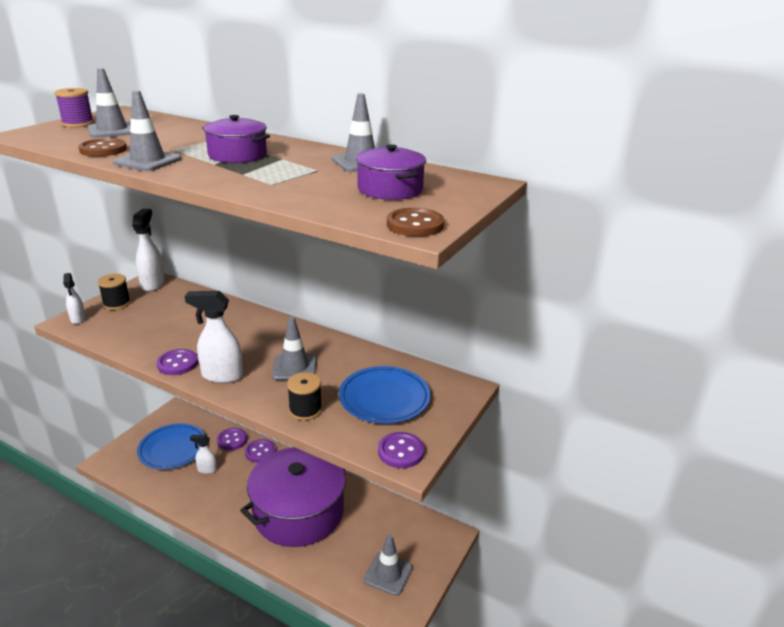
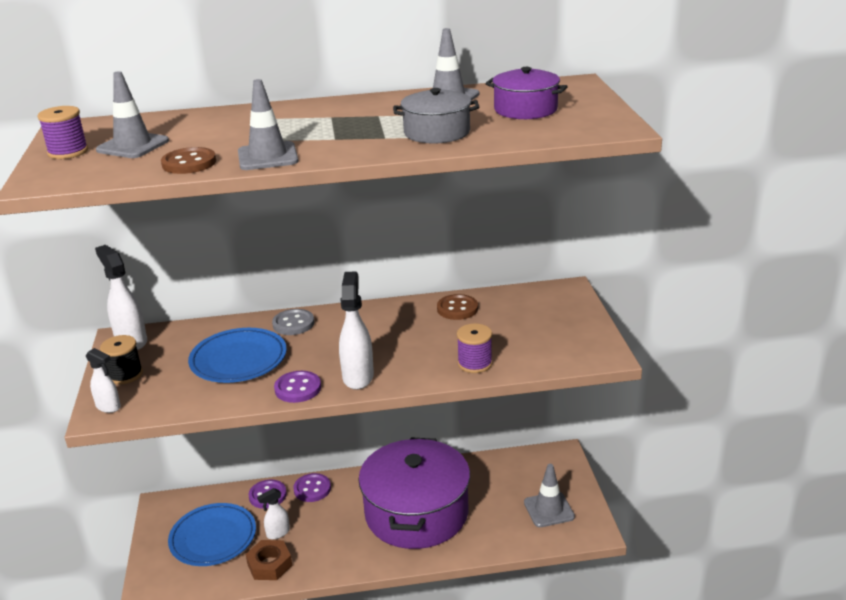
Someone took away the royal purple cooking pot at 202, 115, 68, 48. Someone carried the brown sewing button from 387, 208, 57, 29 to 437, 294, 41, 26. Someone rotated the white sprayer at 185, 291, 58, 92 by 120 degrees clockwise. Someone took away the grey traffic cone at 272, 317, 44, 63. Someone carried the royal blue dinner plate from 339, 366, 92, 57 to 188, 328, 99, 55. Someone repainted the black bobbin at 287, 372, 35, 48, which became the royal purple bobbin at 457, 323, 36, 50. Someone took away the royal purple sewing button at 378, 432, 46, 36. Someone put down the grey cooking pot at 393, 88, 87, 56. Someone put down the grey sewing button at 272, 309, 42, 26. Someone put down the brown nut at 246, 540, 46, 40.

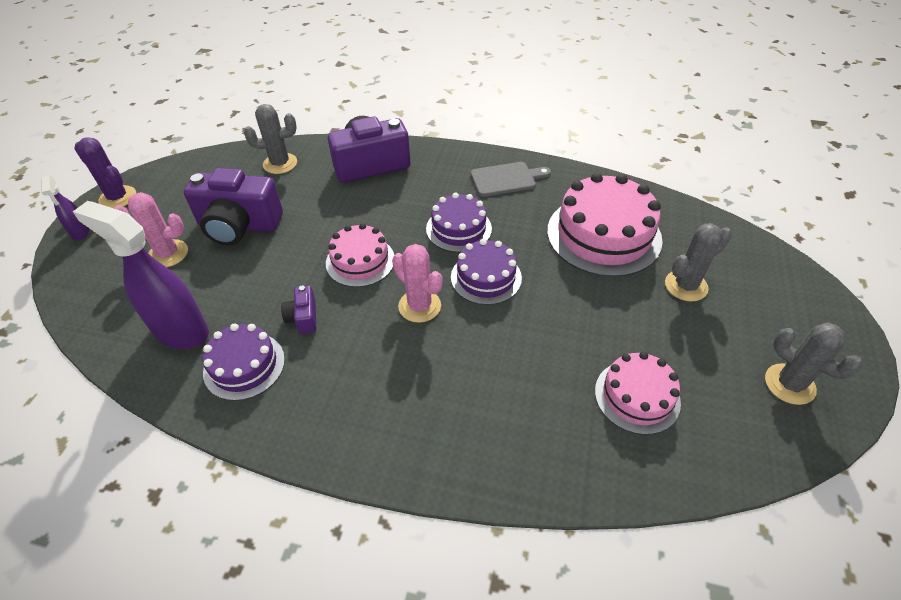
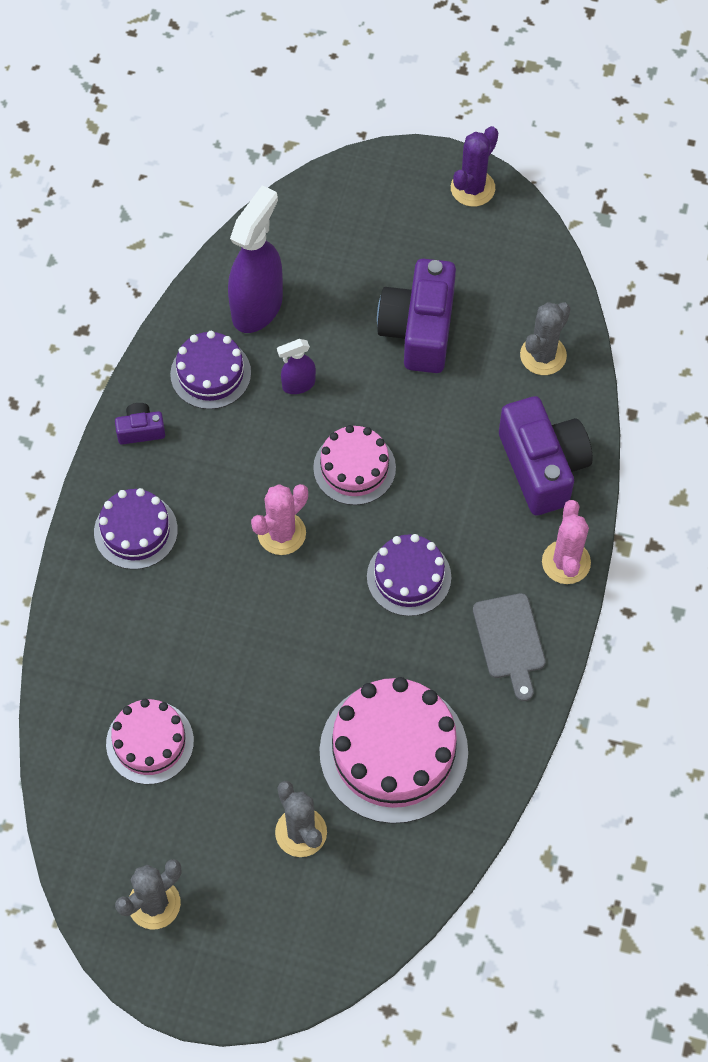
Someone rotated the grey prickly plant at 244, 104, 53, 70 by 45 degrees clockwise. Someone carried the royal purple sprayer from 41, 176, 49, 64 to 277, 339, 39, 55. Someone carried the rosy prickly plant from 115, 192, 73, 75 to 542, 500, 49, 84. Someone carried the royal purple gateau from 451, 239, 71, 66 to 94, 488, 84, 82. Someone carried the royal purple camera from 281, 285, 35, 49 to 115, 403, 50, 42.

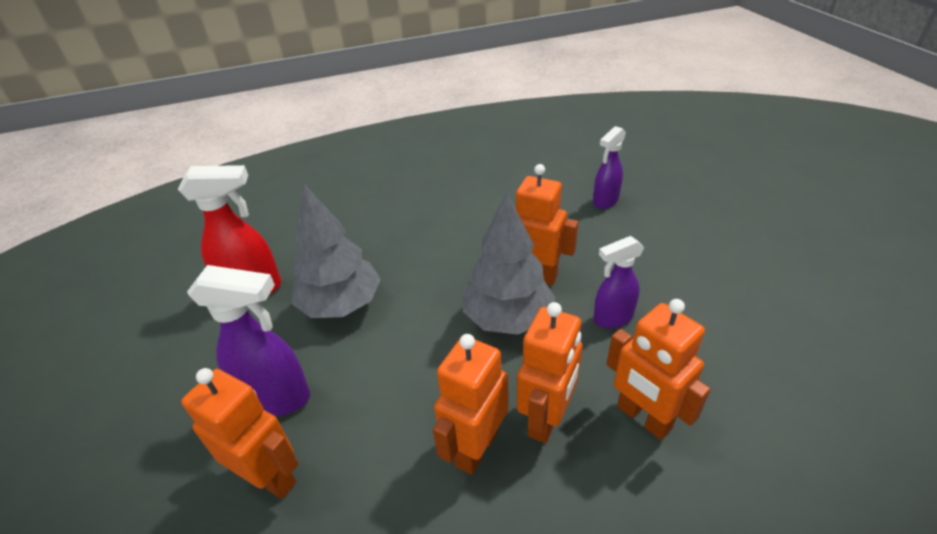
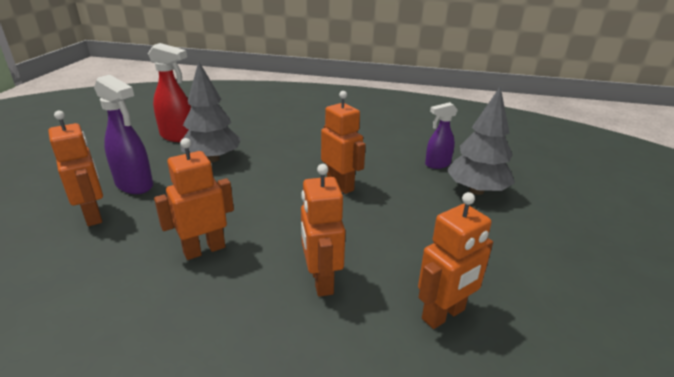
Someone carried the grey toy tree from 463, 192, 93, 142 to 447, 86, 68, 109. Someone took away the royal purple sprayer at 593, 236, 52, 92. Someone carried the orange robot figure from 517, 302, 65, 141 to 418, 192, 75, 137.

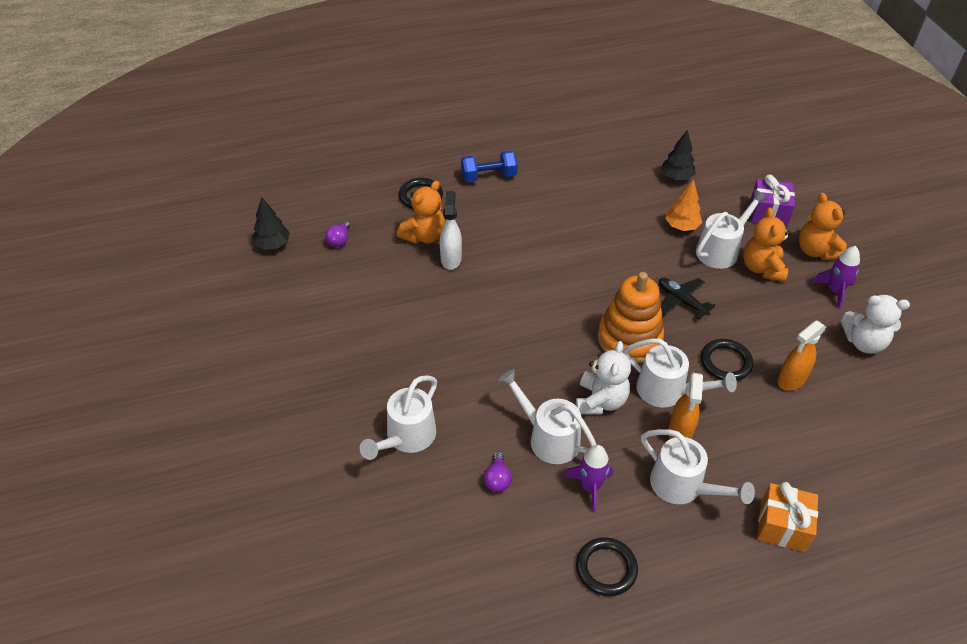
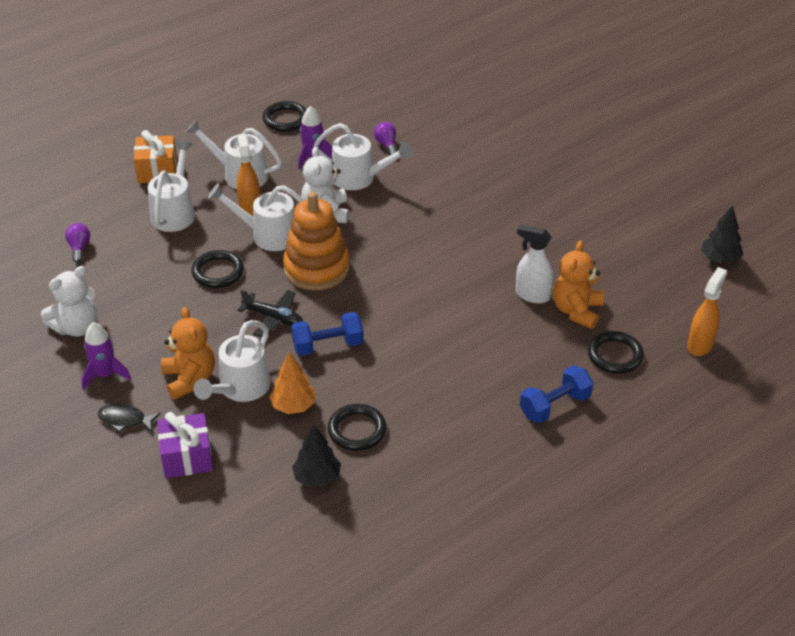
Someone rotated the white sprayer at 440, 191, 22, 79 by 135 degrees clockwise. Someone swapped the orange teddy bear at 799, 193, 48, 67 for the black fish at 98, 403, 63, 30. Someone carried the royal purple lightbulb from 325, 221, 25, 26 to 65, 223, 25, 40. Someone rotated the white teddy bear at 841, 295, 69, 59 by 150 degrees clockwise. Someone carried the orange sprayer from 777, 320, 49, 71 to 687, 267, 40, 89. Someone carried the white watering pot from 360, 375, 77, 85 to 148, 140, 47, 92. Someone put down the royal blue hand weight at 291, 312, 73, 44. Someone put down the black hoop at 328, 404, 58, 47.

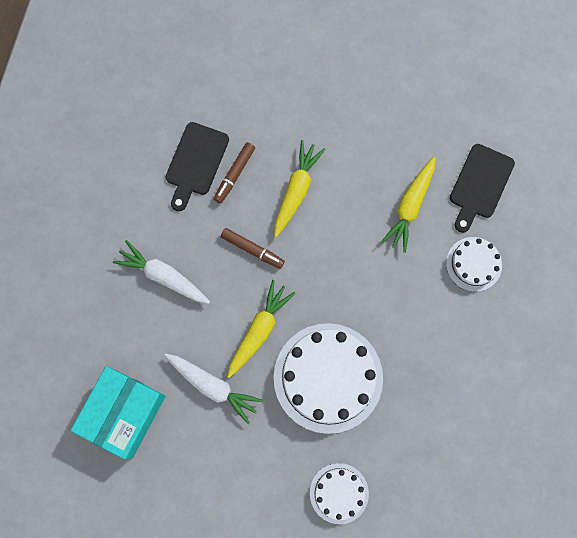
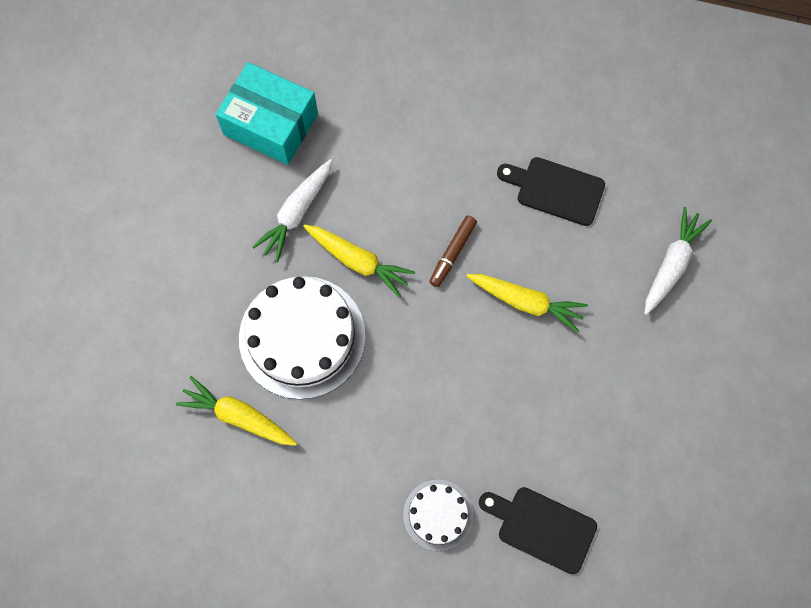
Someone took away the brown marker pen at 214, 142, 41, 61. Someone carried the yellow root vegetable from 381, 157, 54, 96 to 176, 376, 121, 70. Someone carried the white root vegetable from 113, 240, 97, 64 to 644, 207, 68, 108. Someone took away the white gateau at 310, 463, 59, 61.

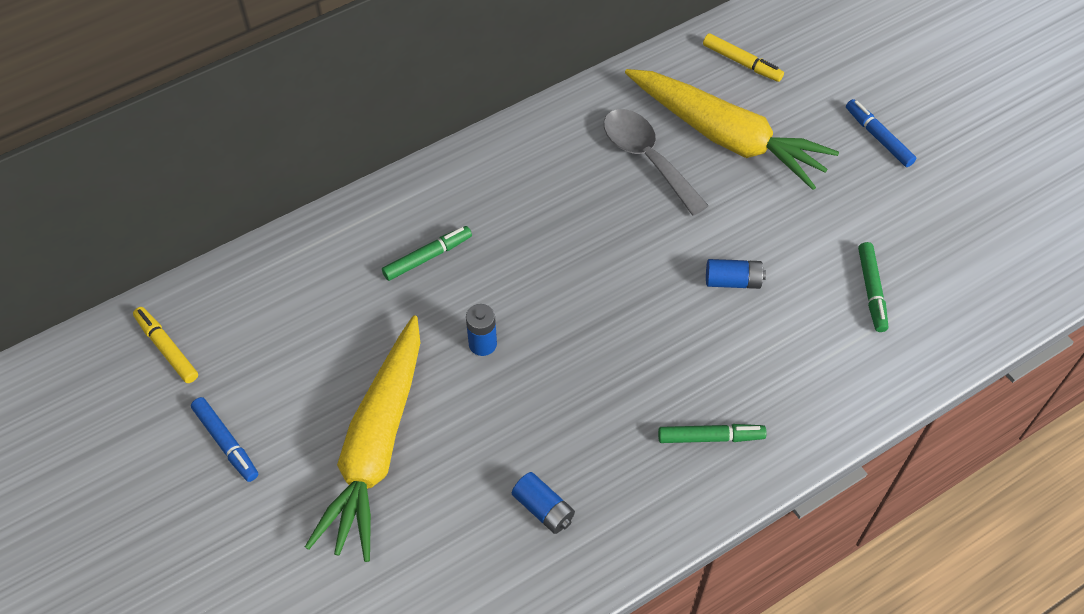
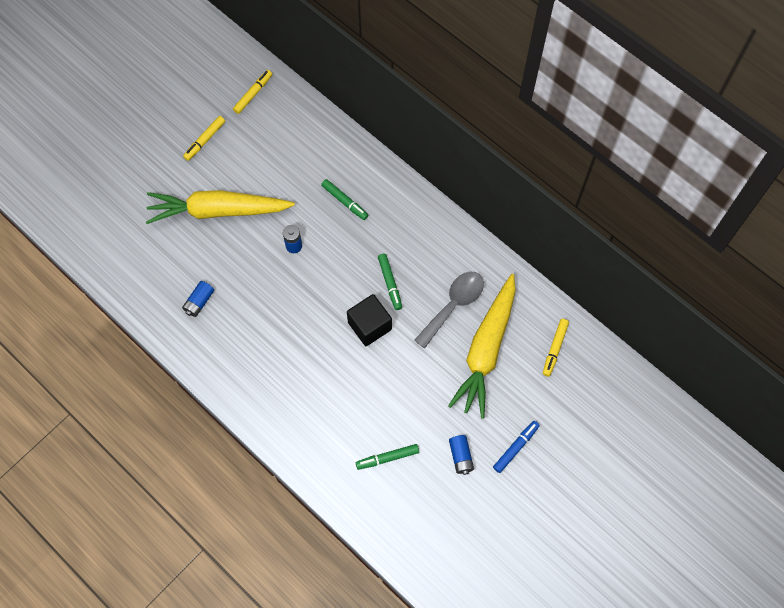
Someone carried the royal blue AA battery from 706, 259, 60, 30 to 449, 435, 25, 40. Someone repainted the royal blue marker pen at 191, 397, 67, 85, which became the yellow marker pen at 183, 116, 42, 45. Someone carried the green marker pen from 658, 424, 109, 19 to 378, 254, 24, 56. Someone put down the black block at 347, 294, 45, 52.

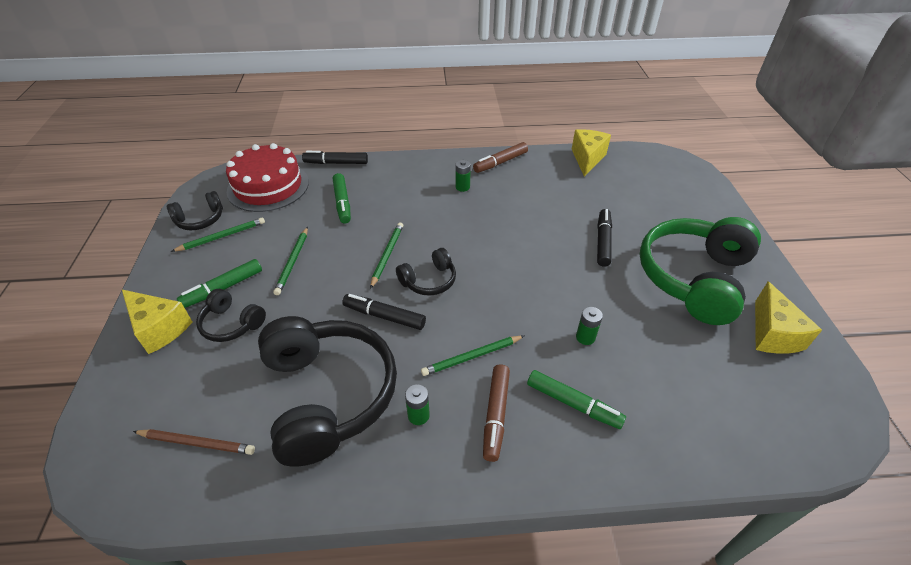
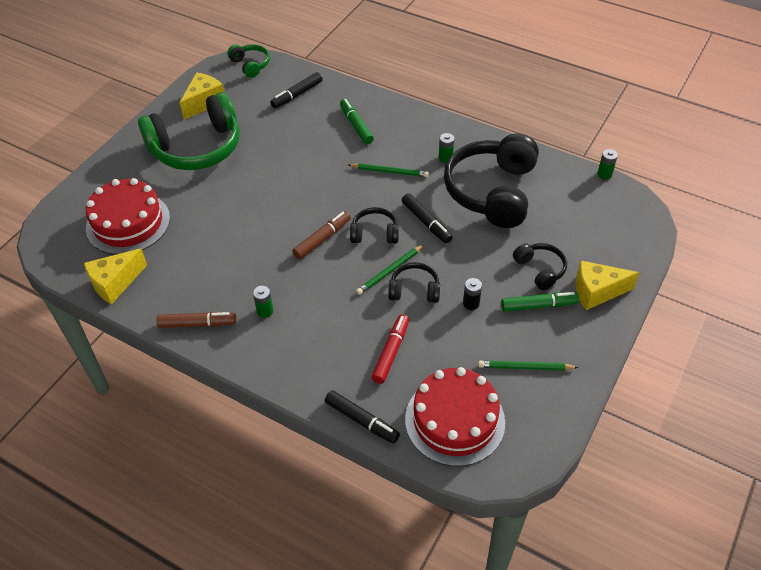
Someone repainted the green marker pen at 333, 173, 18, 50, which became the crimson marker pen at 371, 314, 38, 70. Someone carried the black headphones from 167, 191, 56, 39 to 388, 262, 52, 41. Someone carried the black marker pen from 597, 209, 15, 58 to 270, 72, 53, 36. Someone swapped the green lead pencil at 273, 227, 35, 68 for the black AA battery at 463, 278, 19, 32. Someone rotated the yellow cheese wedge at 122, 290, 70, 64 by 75 degrees counterclockwise. Someone carried the green AA battery from 576, 307, 27, 38 to 598, 149, 20, 30. Someone carried the brown marker pen from 483, 364, 27, 98 to 292, 211, 59, 48. Someone took away the brown lead pencil at 133, 429, 122, 26. Someone put down the green headphones at 227, 44, 43, 34. Someone put down the crimson gateau at 86, 178, 84, 77.

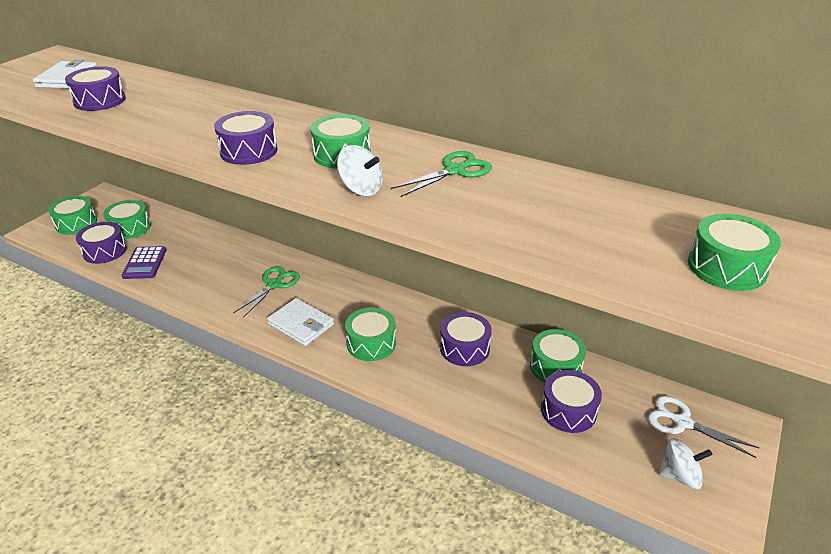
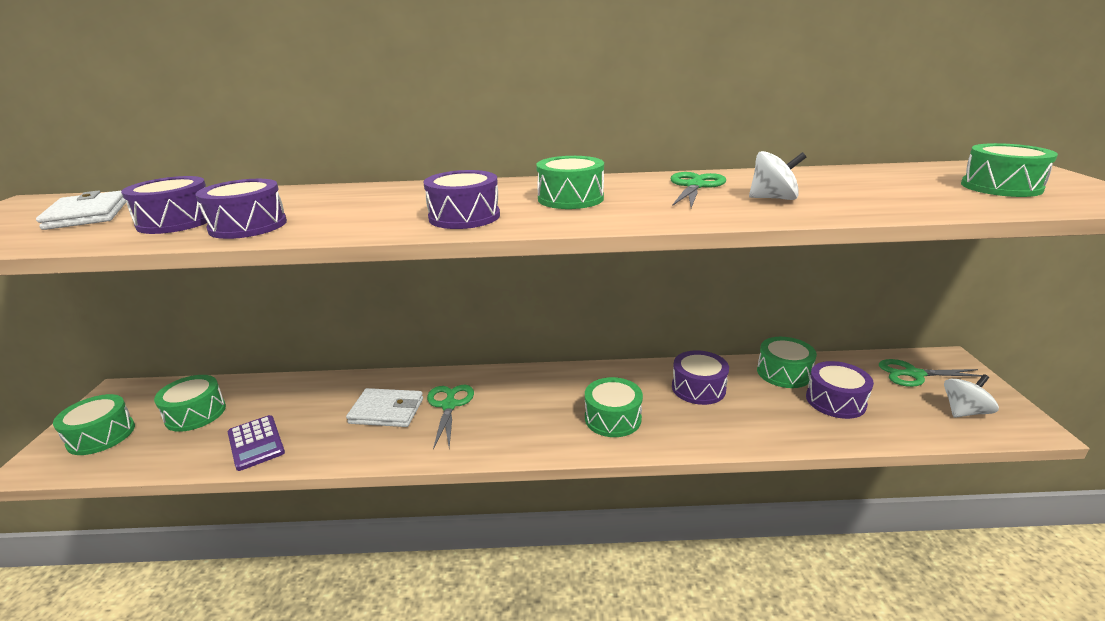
Someone carried the white whirligig from 337, 145, 46, 51 to 749, 151, 58, 49. Someone carried the royal purple drum from 76, 222, 51, 42 to 195, 179, 92, 60. Someone carried the white billfold from 267, 298, 67, 48 to 346, 388, 77, 39. Someone repainted the white scissors at 648, 396, 111, 62, which became the green scissors at 879, 359, 104, 28.

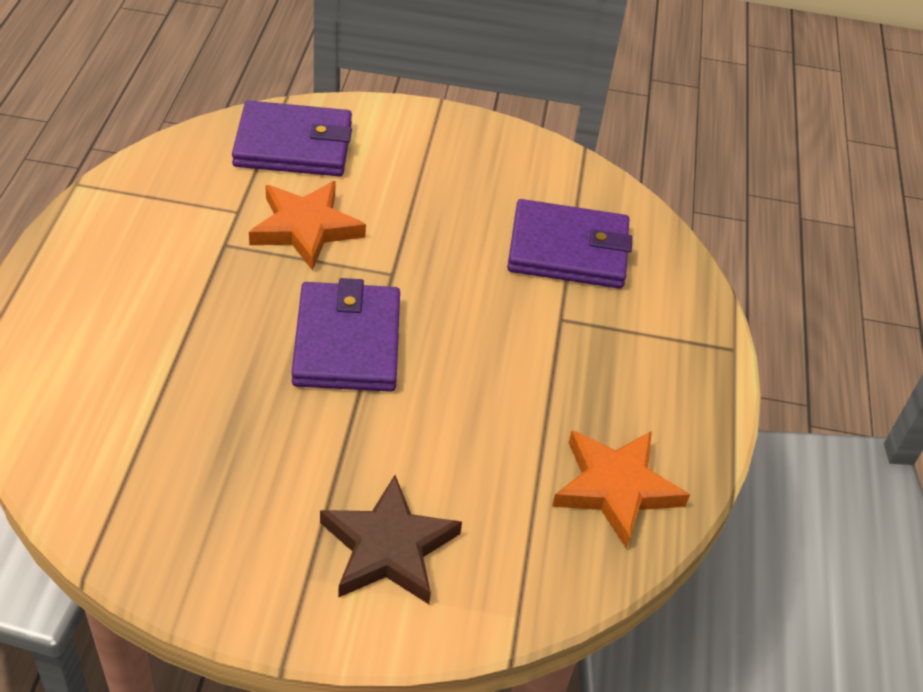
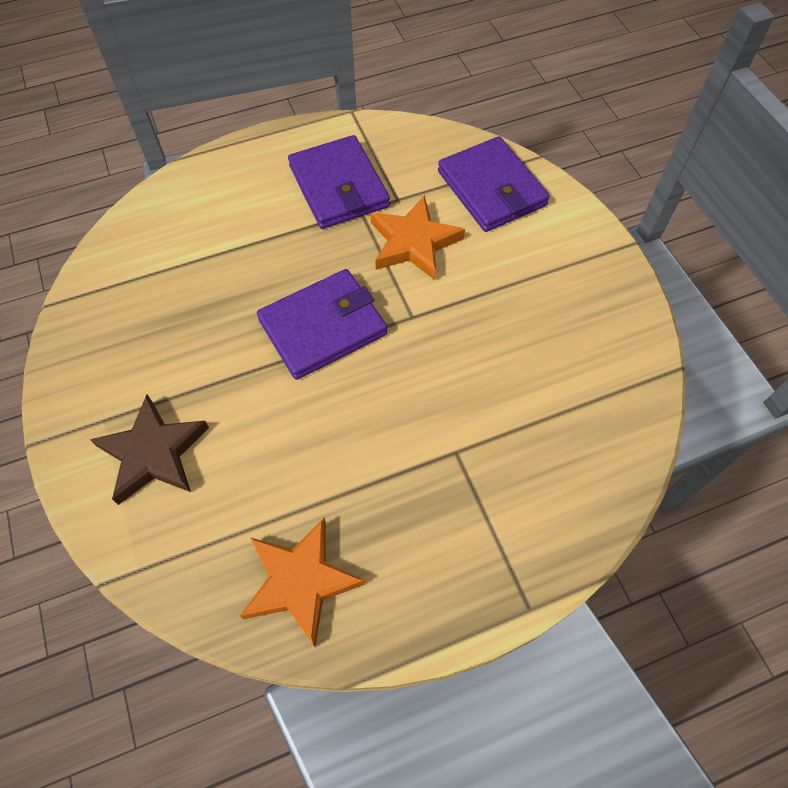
Someone carried the royal purple billfold from 507, 199, 125, 90 to 288, 135, 102, 94.

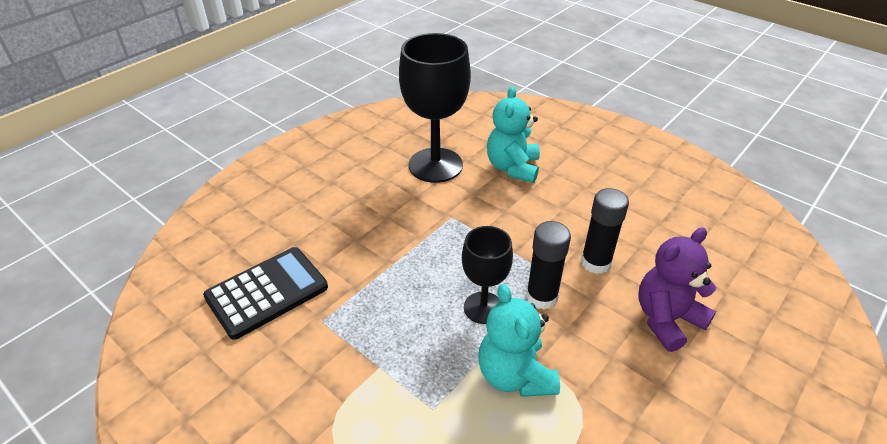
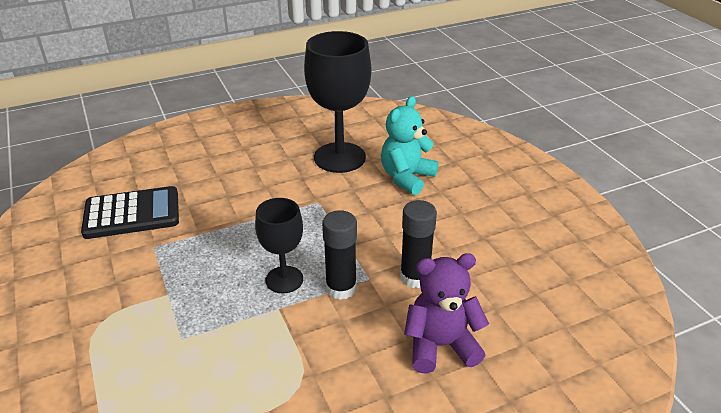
Someone took away the teal teddy bear at 478, 284, 82, 113.

